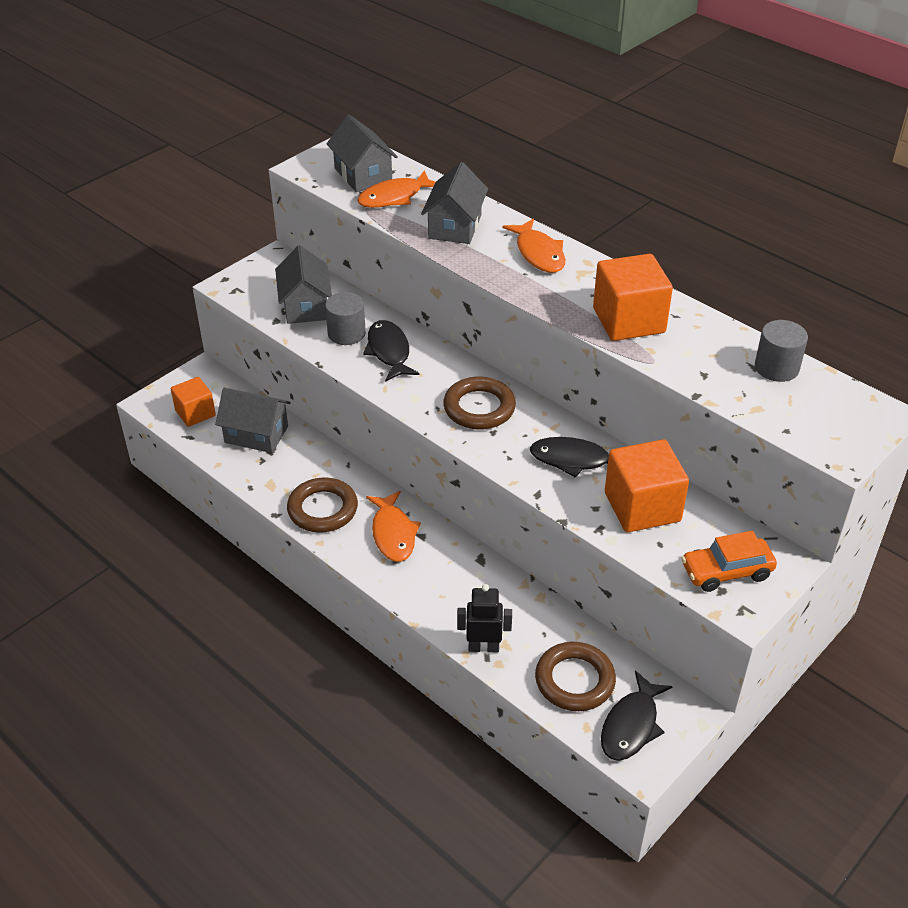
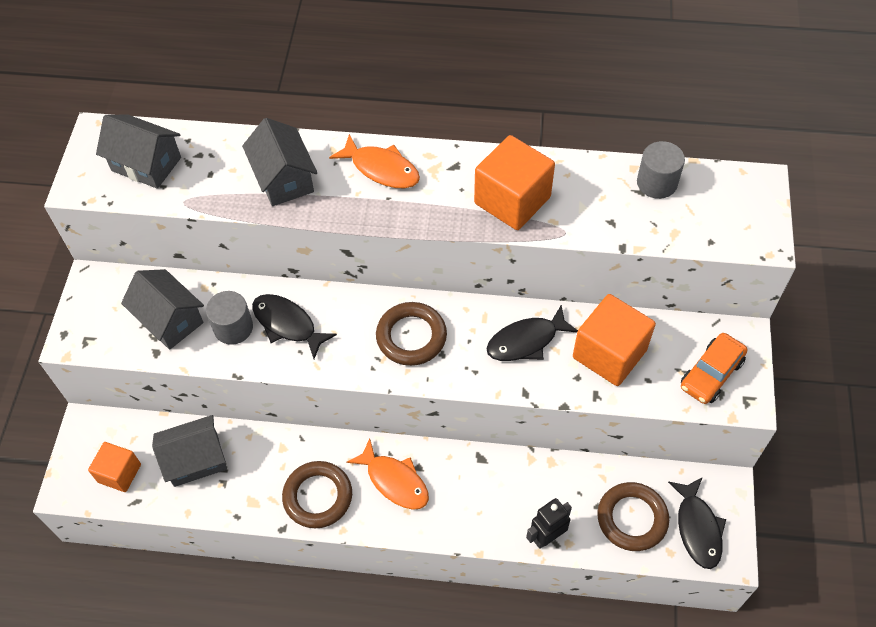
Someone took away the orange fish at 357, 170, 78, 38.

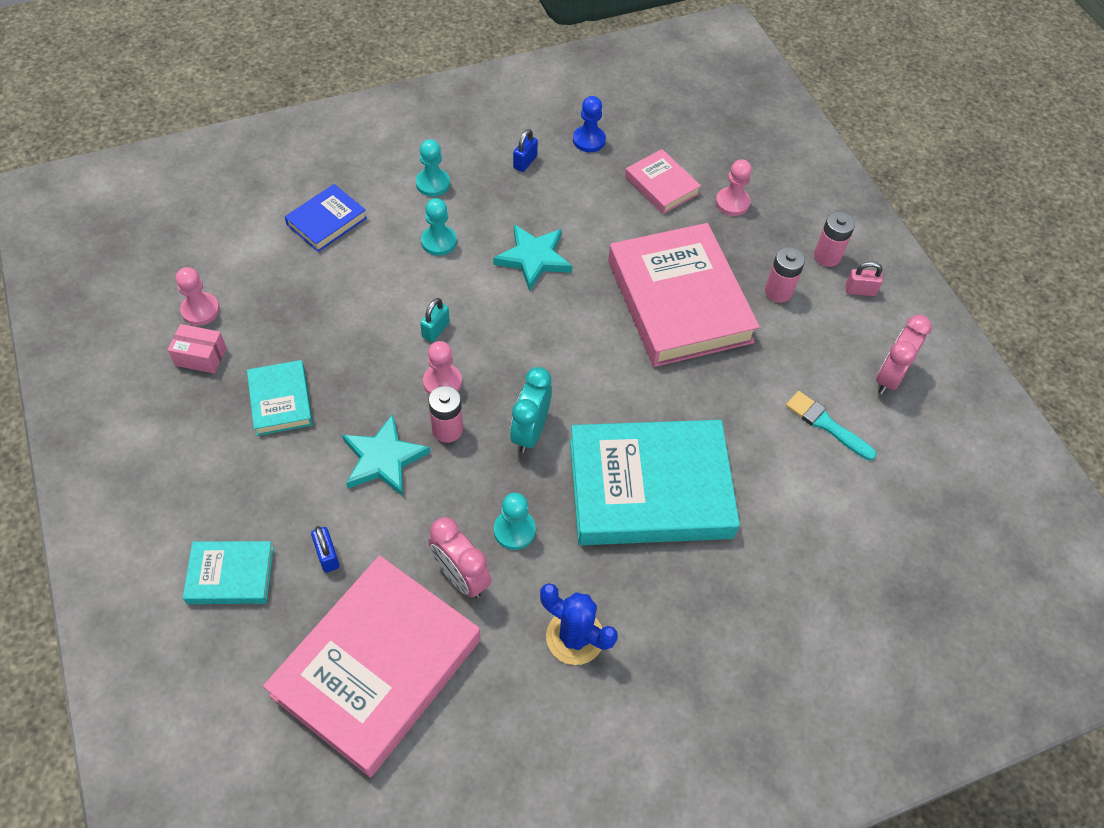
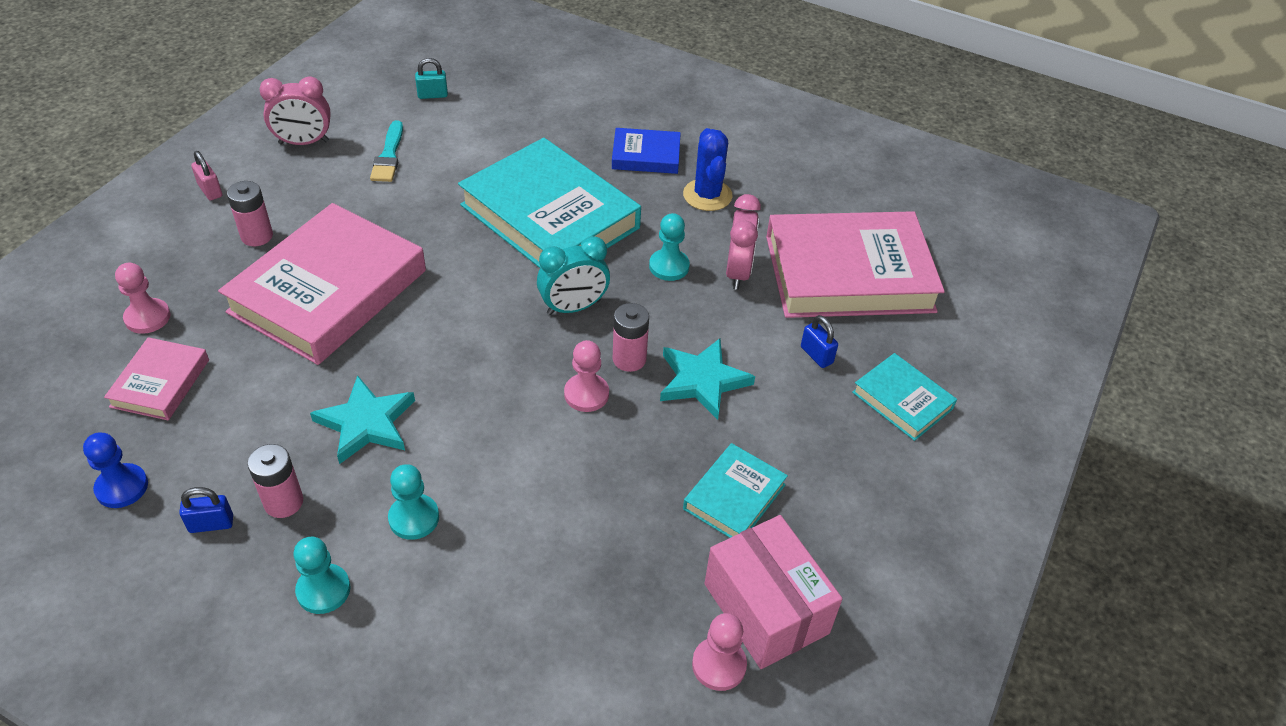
Someone carried the royal blue hardcover from 285, 184, 82, 68 to 612, 128, 69, 46. Someone carried the rosy AA battery from 814, 211, 41, 56 to 247, 444, 56, 74. Someone carried the teal small lock from 420, 298, 30, 44 to 415, 58, 33, 41. Someone scaled the rosy parcel at 168, 324, 59, 50 by 1.87. Someone rotated the royal blue small lock at 311, 526, 29, 47 by 60 degrees counterclockwise.

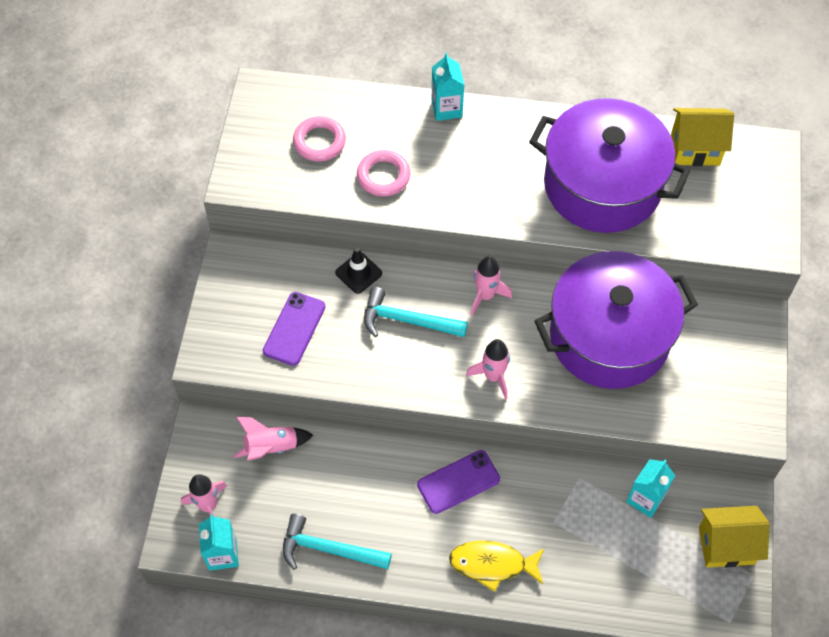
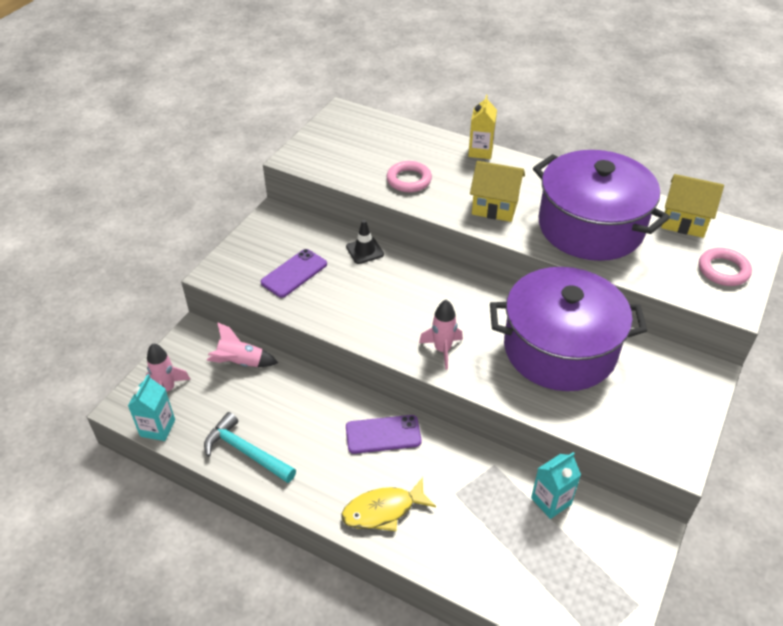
Someone repainted the teal juice carton at 432, 53, 32, 68, which became the yellow juice carton at 468, 95, 29, 64. Someone carried the rosy hoop from 293, 116, 53, 45 to 699, 248, 53, 38. Someone took away the rosy spaceship at 471, 256, 41, 60. Someone took away the teal hammer at 364, 287, 104, 50. Someone carried the yellow house from 699, 506, 71, 61 to 470, 161, 55, 61. Someone rotated the yellow fish at 449, 541, 96, 51 by 45 degrees counterclockwise.

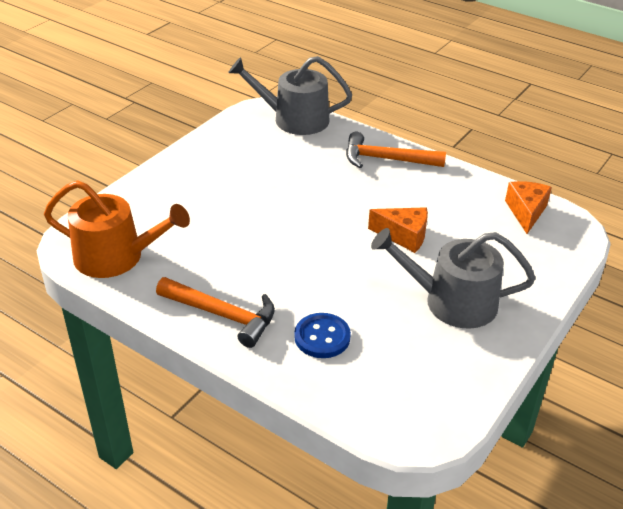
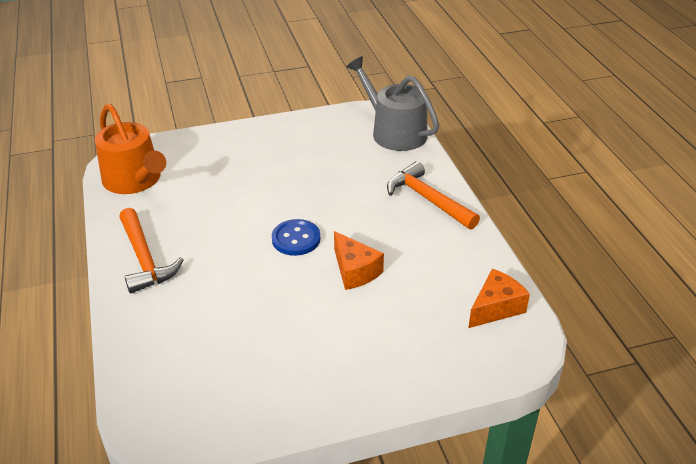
Someone took away the grey watering pot at 371, 228, 165, 101. Someone carried the royal blue sewing button from 294, 313, 57, 45 to 272, 219, 48, 37.

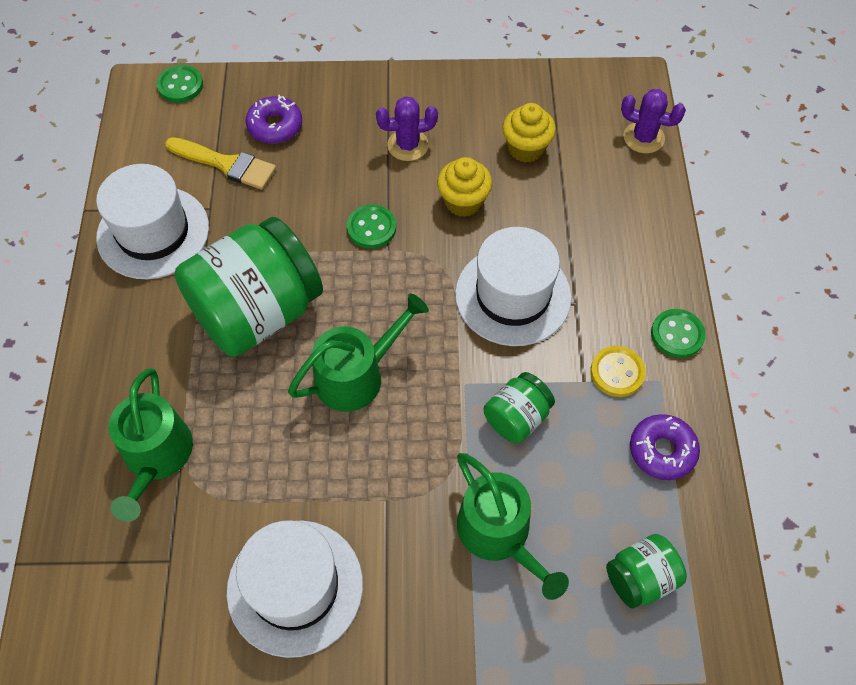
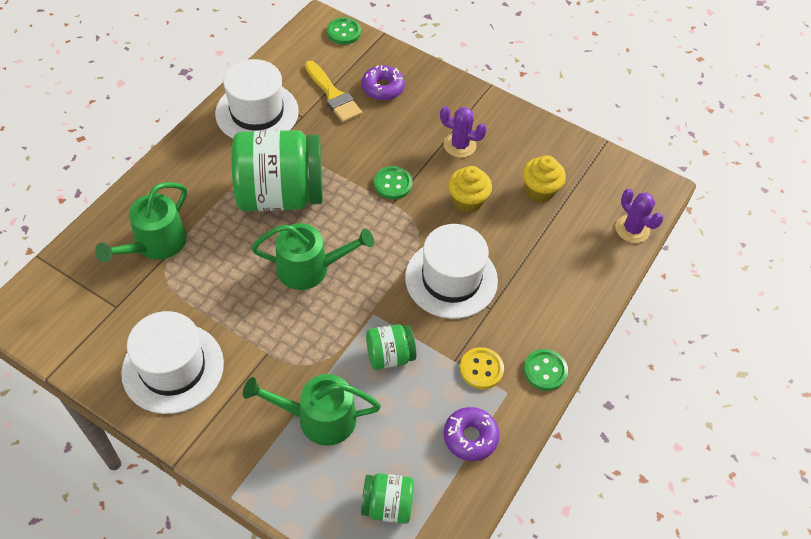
Someone rotated the green watering pot at 457, 453, 112, 147 by 90 degrees clockwise.

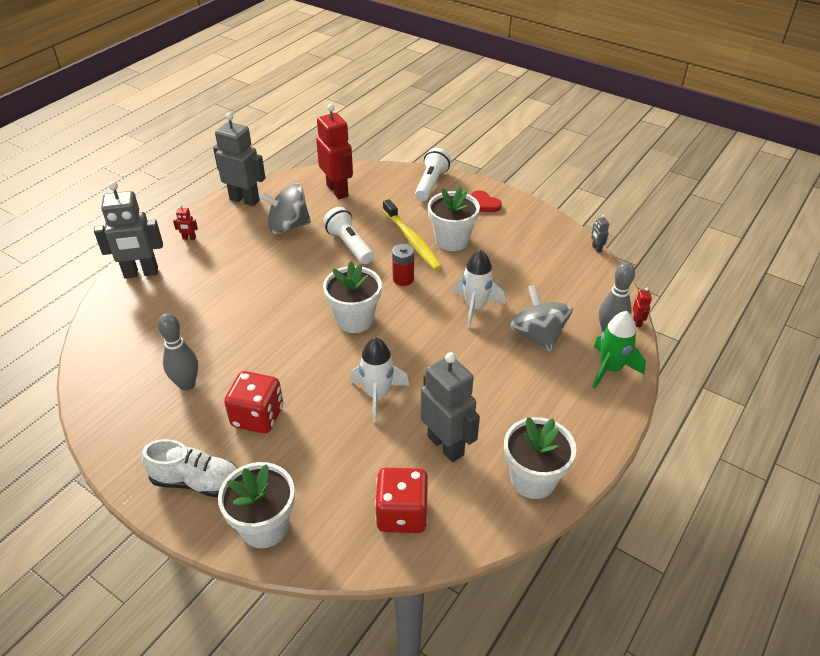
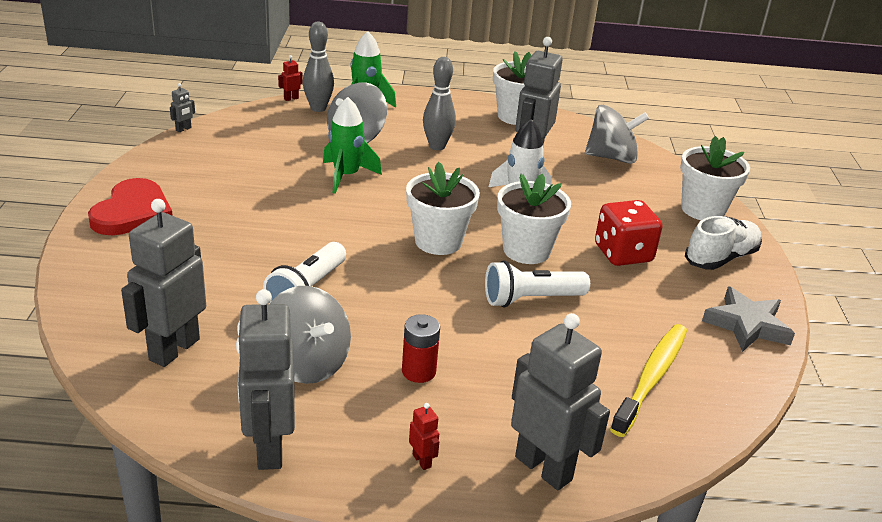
Someone repainted the crimson robot figure at 316, 104, 37, 95, which became the grey robot figure at 121, 199, 85, 168. Someone carried the white pocket torch from 415, 148, 36, 53 to 485, 261, 105, 47. Someone carried the white plant pot from 428, 187, 52, 64 to 497, 174, 74, 90. Someone scaled the crimson heart at 471, 190, 31, 22 by 1.73. Someone carried the yellow dental brush from 383, 199, 59, 71 to 610, 324, 77, 113. Someone carried the crimson AA battery from 392, 244, 22, 42 to 402, 314, 38, 69. Someone repainted the white spaceship at 453, 250, 52, 78, which became the green spaceship at 323, 97, 59, 97. Someone carried the grey tenpin from 158, 313, 40, 78 to 423, 57, 33, 93. Someone rotated the white shoe at 142, 439, 96, 58 by 75 degrees clockwise. Someone swapped the crimson die at 375, 468, 54, 65 for the grey whirligig at 585, 105, 64, 59. Someone put down the grey star at 702, 287, 93, 65.

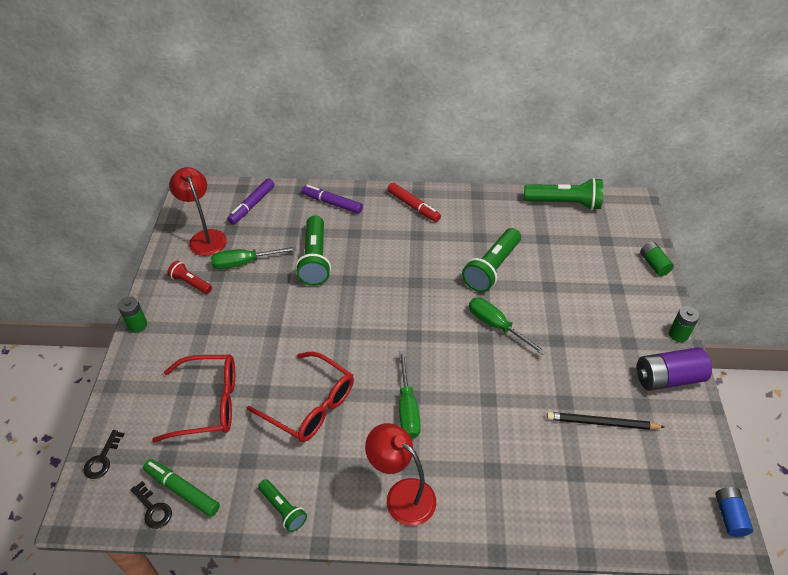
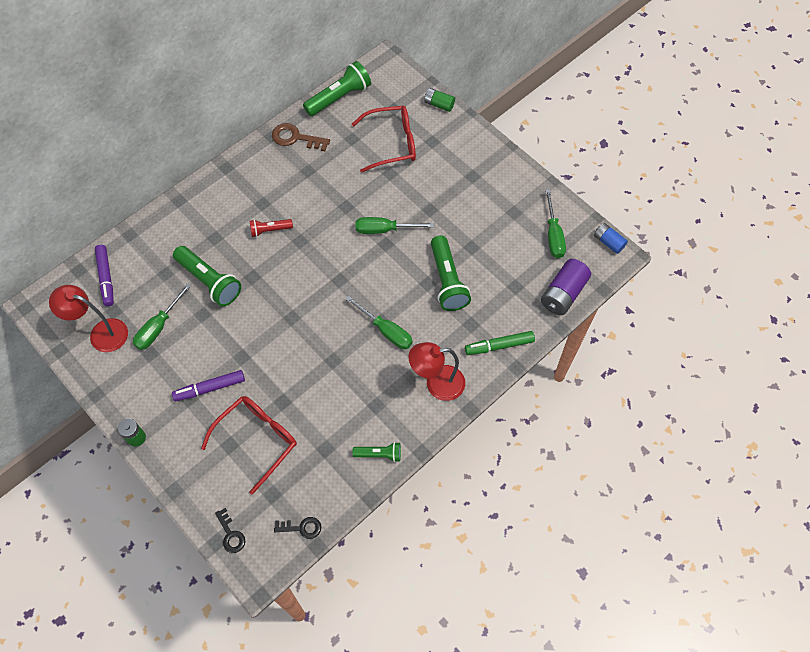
Someone took away the crimson marker pen at 387, 183, 54, 39. Someone carried the royal purple marker pen from 302, 185, 61, 29 to 172, 370, 73, 31. Someone carried the green pocket torch from 462, 228, 59, 64 to 431, 235, 40, 76. Someone carried the crimson pocket torch from 167, 261, 45, 33 to 250, 219, 43, 18. Someone took away the green AA battery at 669, 306, 31, 36. Someone carried the royal purple AA battery from 637, 347, 75, 44 to 541, 259, 50, 56. Someone carried the crimson spectacles from 247, 351, 107, 91 to 352, 106, 64, 67. Someone took away the black lead pencil at 547, 412, 117, 18. Someone carried the green marker pen from 143, 459, 77, 58 to 465, 331, 70, 24. Someone put down the brown door key at 272, 123, 58, 28. Someone put down the green screwdriver at 545, 189, 21, 69.

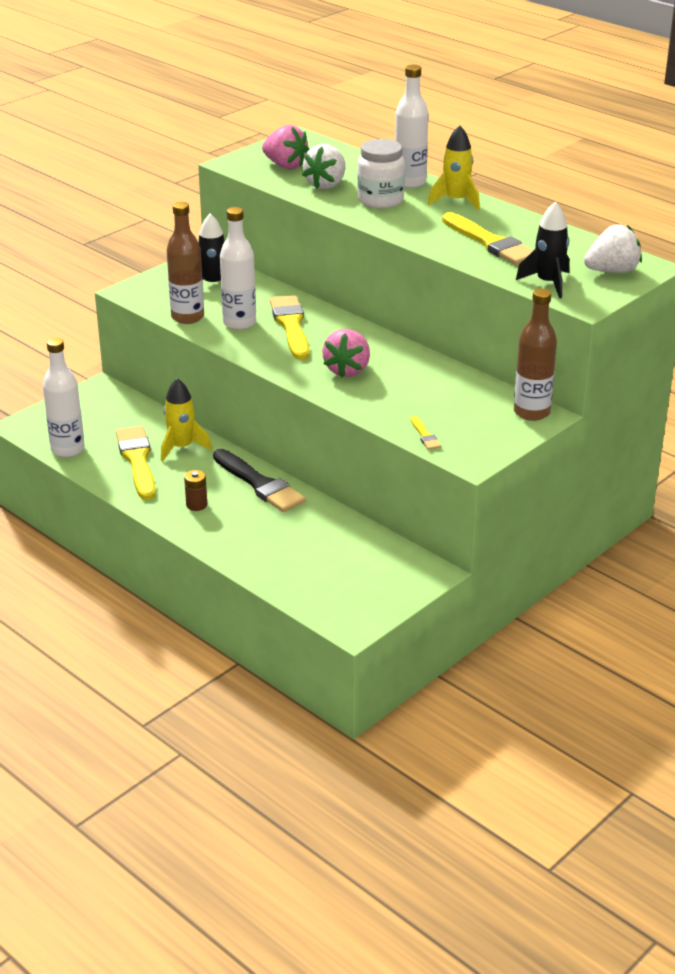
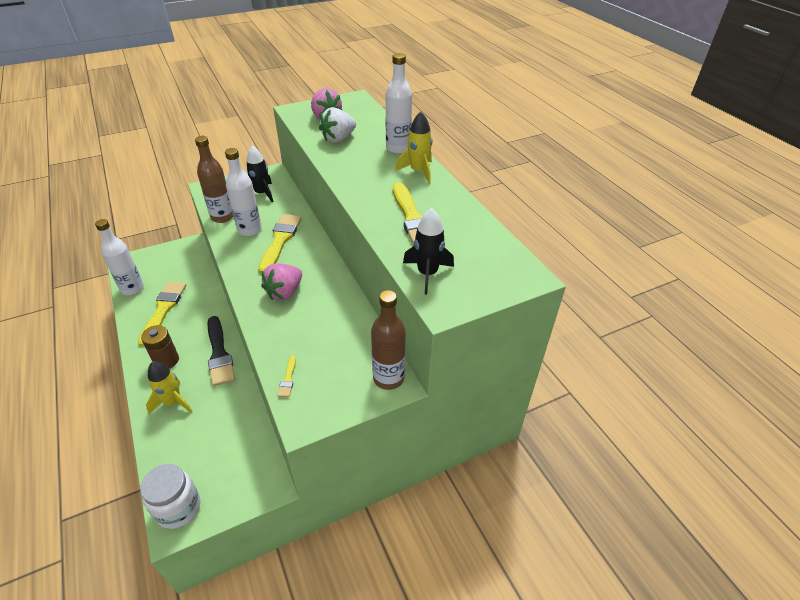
Someone carried the white jam jar from 357, 139, 48, 70 to 140, 464, 60, 65. Someone took away the white berry at 584, 224, 58, 49. Someone carried the yellow spaceship from 161, 378, 51, 84 to 146, 361, 47, 53. Someone scaled the brown AA battery at 184, 470, 23, 41 by 1.57.

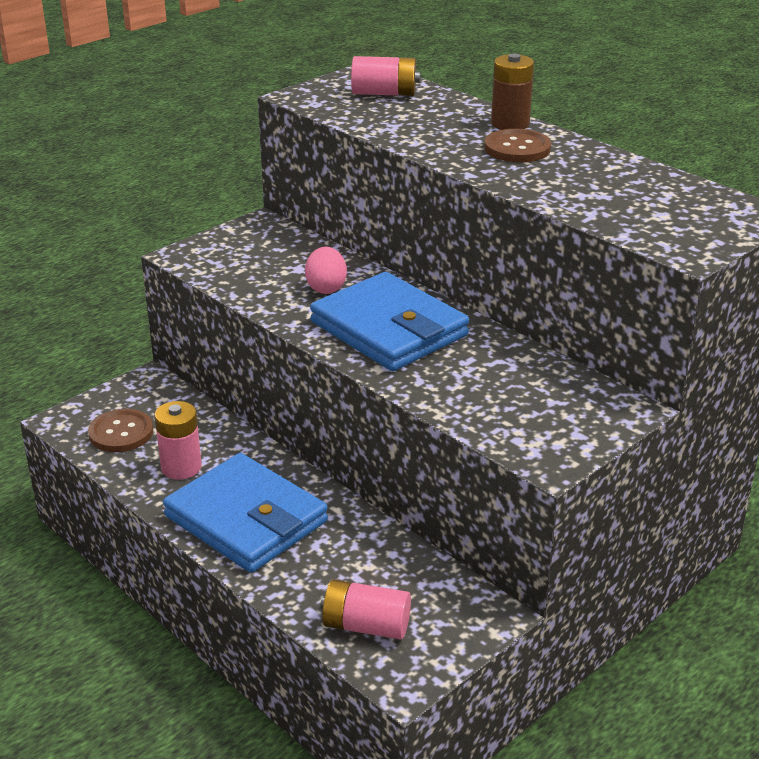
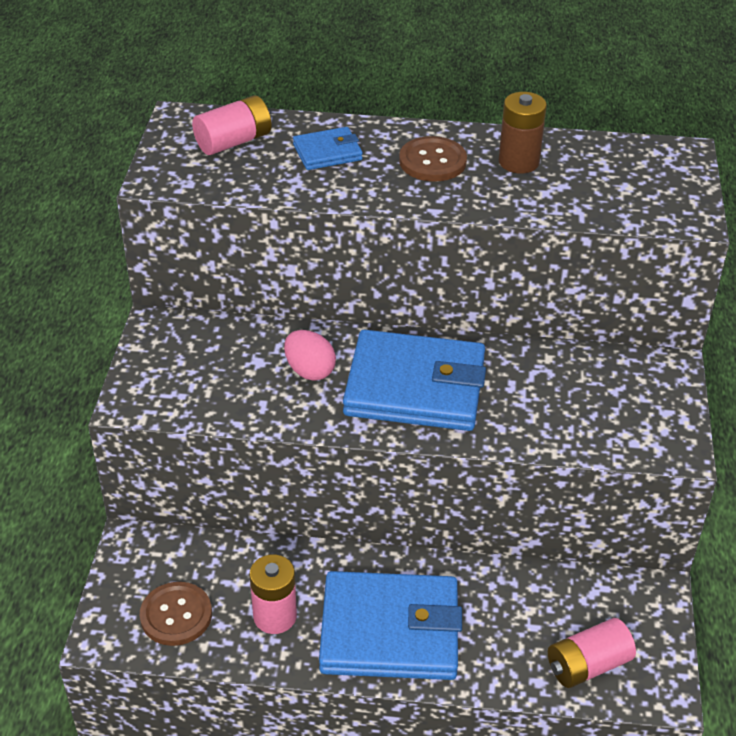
Someone carried the brown AA battery from 491, 54, 43, 76 to 499, 92, 48, 81. Someone put down the royal blue billfold at 293, 127, 70, 43.

